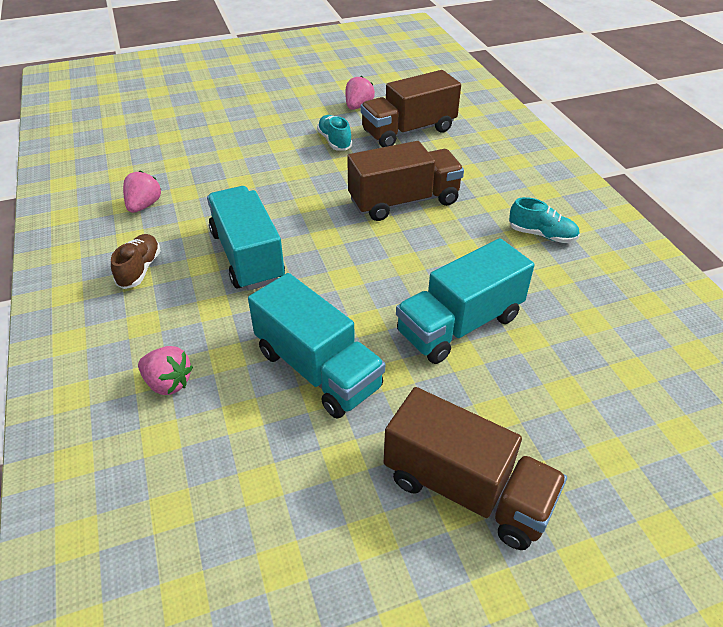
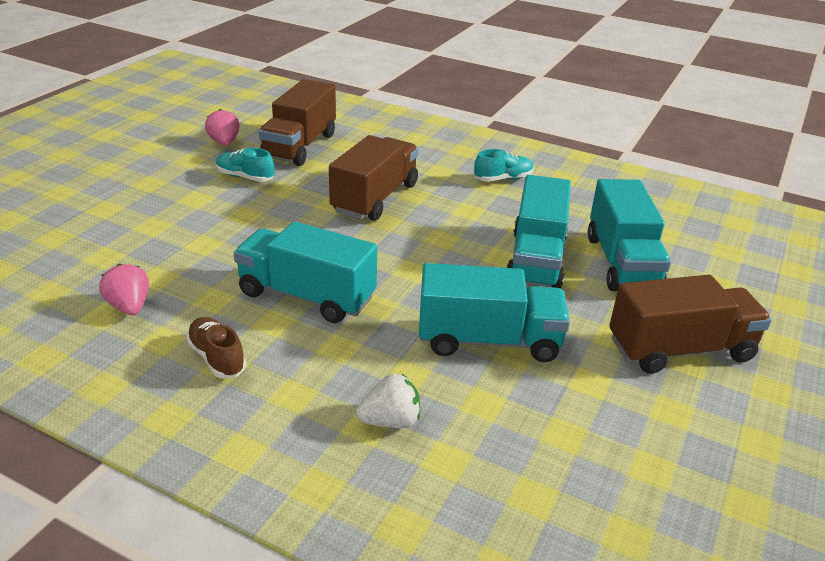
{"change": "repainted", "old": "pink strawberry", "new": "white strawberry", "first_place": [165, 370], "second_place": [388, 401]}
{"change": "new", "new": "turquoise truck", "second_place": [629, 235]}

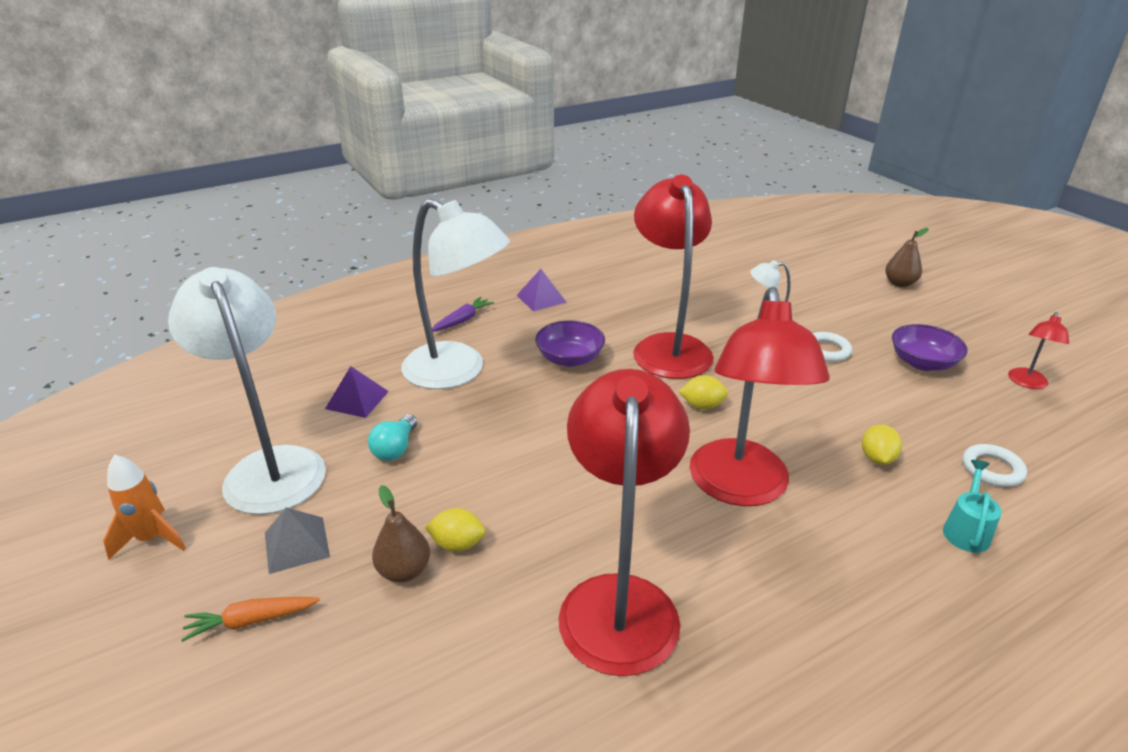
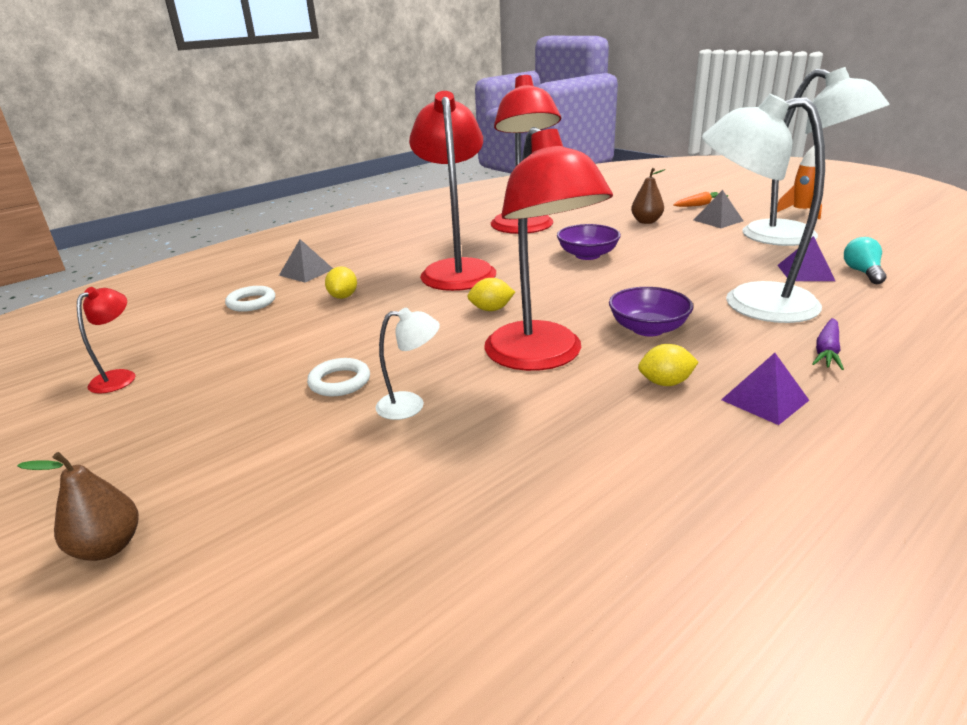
{"change": "shifted", "old": "purple bowl", "first_place": [930, 347], "second_place": [589, 242]}
{"change": "shifted", "old": "turquoise light bulb", "first_place": [392, 437], "second_place": [865, 260]}
{"change": "swapped", "old": "turquoise watering can", "new": "grey pyramid", "first_place": [972, 506], "second_place": [306, 261]}
{"change": "shifted", "old": "yellow lemon", "first_place": [455, 530], "second_place": [668, 365]}

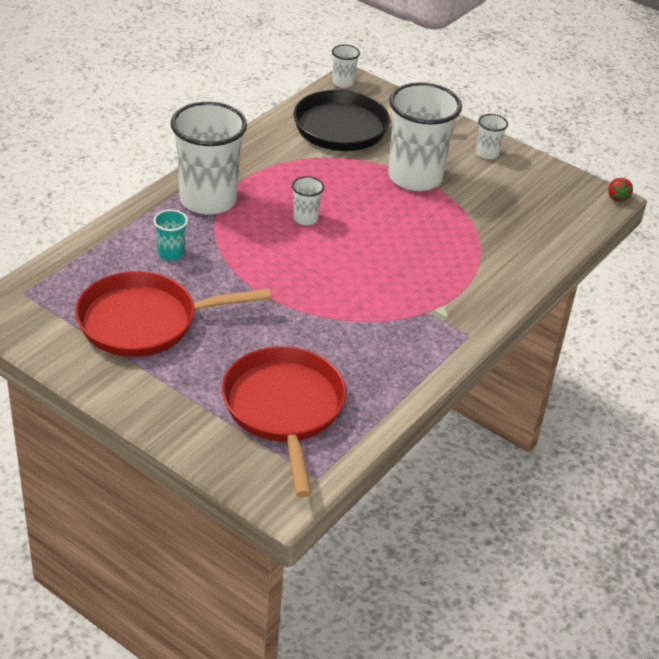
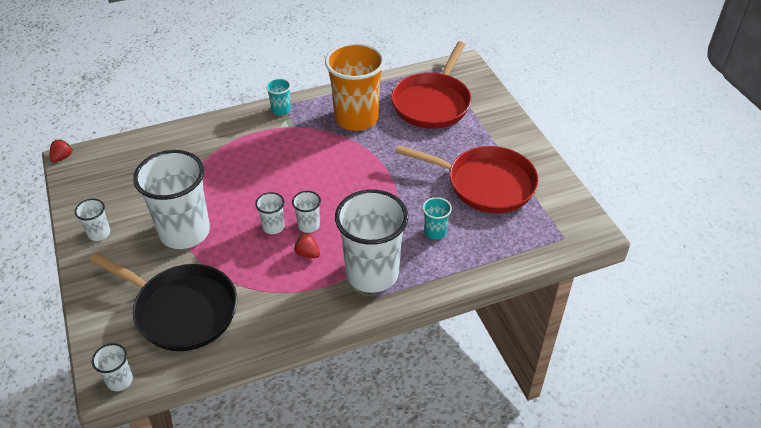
{"change": "new", "new": "orange cup", "second_place": [355, 86]}
{"change": "new", "new": "turquoise cup", "second_place": [278, 97]}
{"change": "new", "new": "white cup", "second_place": [270, 213]}
{"change": "new", "new": "red strawberry", "second_place": [307, 245]}

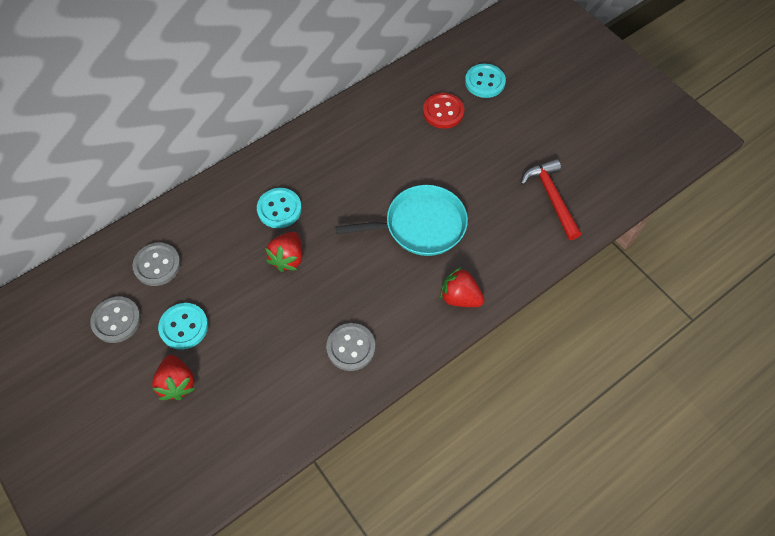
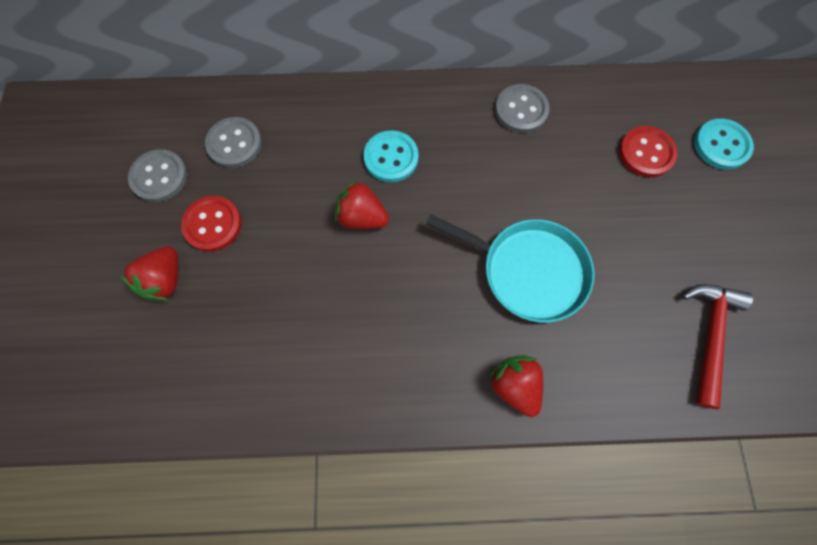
{"change": "rotated", "old": "red strawberry", "first_place": [284, 252], "second_place": [362, 204], "degrees": 60}
{"change": "repainted", "old": "turquoise button", "new": "red button", "first_place": [183, 326], "second_place": [211, 224]}
{"change": "shifted", "old": "grey button", "first_place": [350, 347], "second_place": [522, 108]}

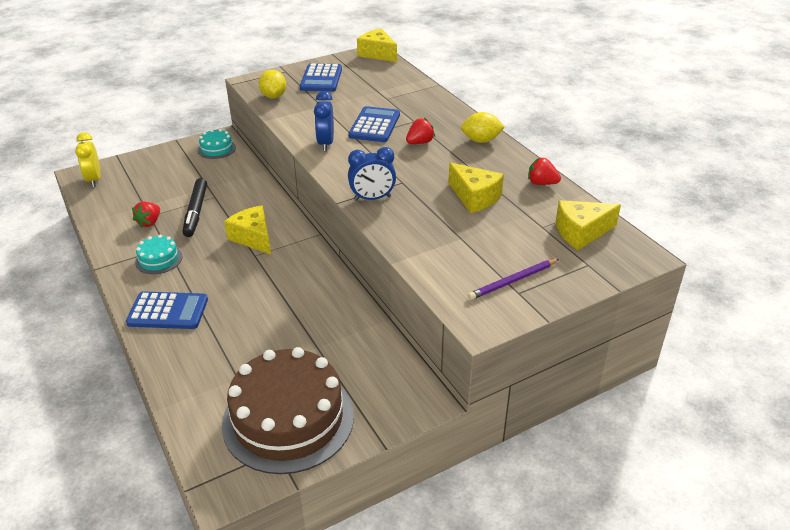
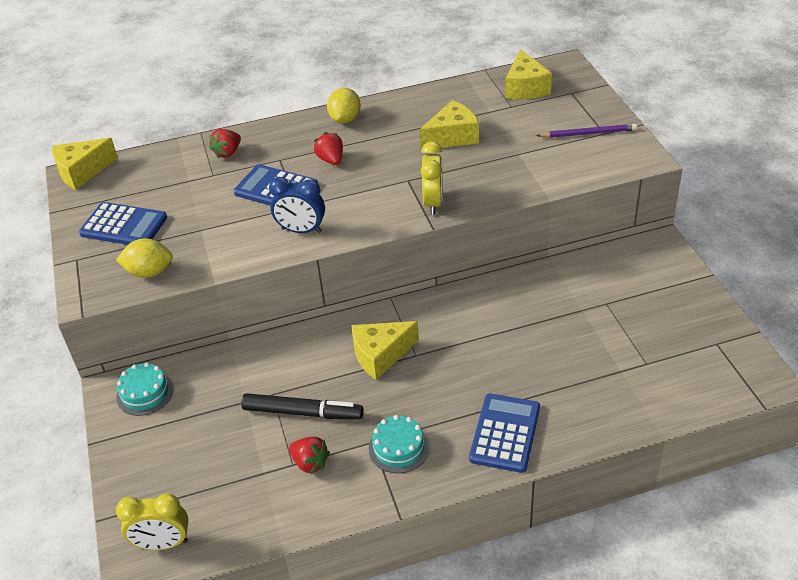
{"change": "repainted", "old": "blue clock", "new": "yellow clock", "first_place": [372, 174], "second_place": [432, 178]}
{"change": "shifted", "old": "red strawberry", "first_place": [544, 171], "second_place": [225, 144]}
{"change": "rotated", "old": "purple pencil", "first_place": [513, 279], "second_place": [587, 131], "degrees": -75}
{"change": "gone", "old": "brown cake", "first_place": [288, 410]}

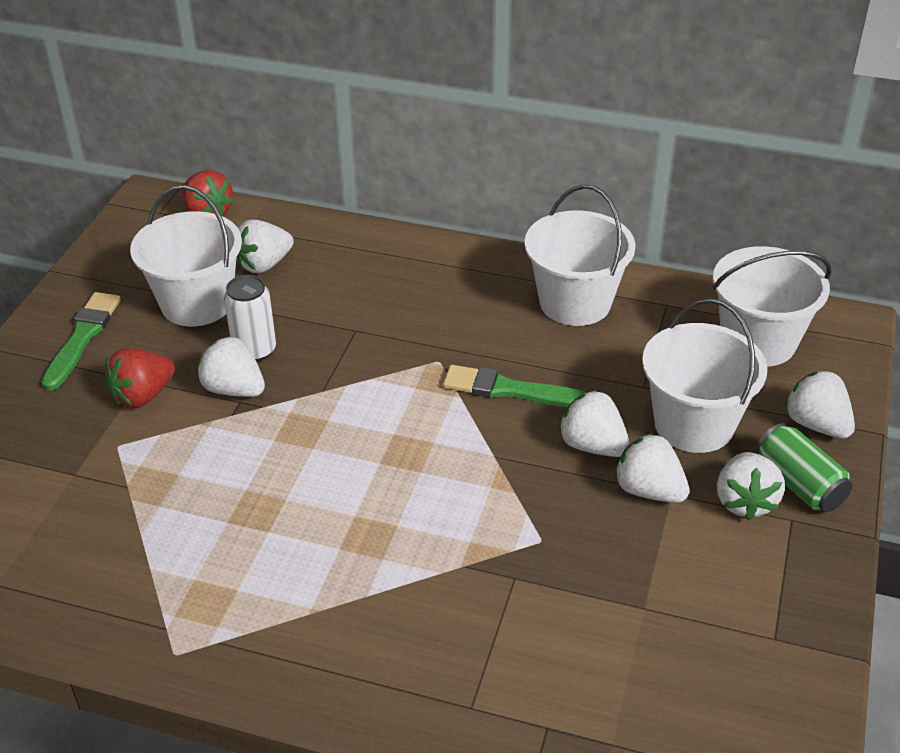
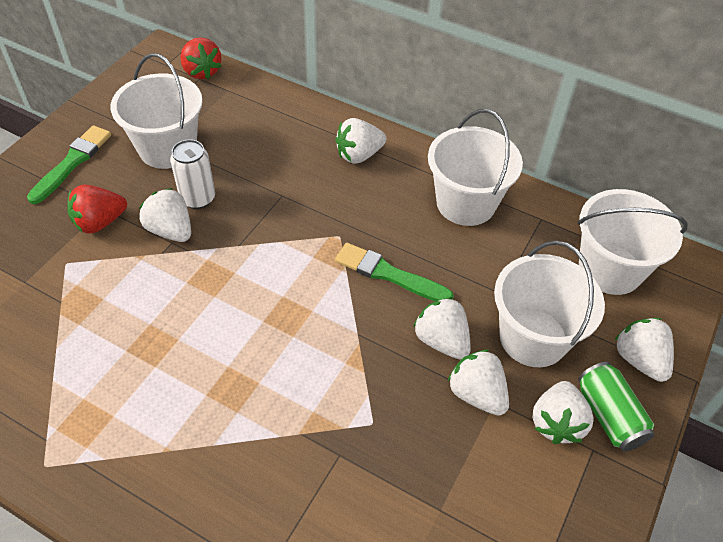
{"change": "shifted", "old": "white strawberry", "first_place": [265, 246], "second_place": [360, 141]}

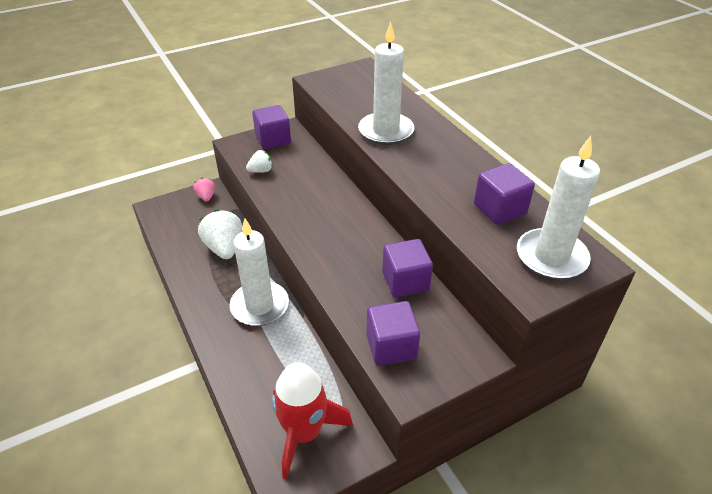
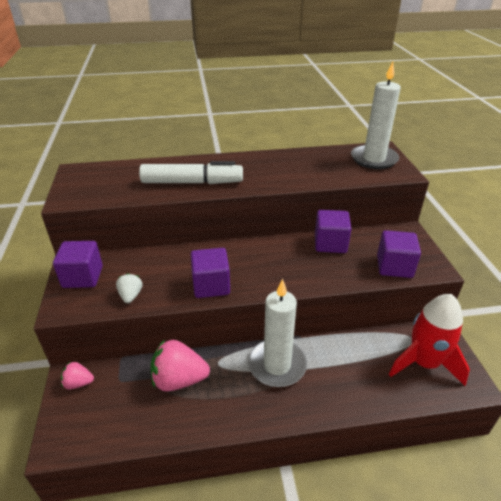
{"change": "swapped", "old": "white candle", "new": "white marker", "first_place": [386, 83], "second_place": [191, 172]}
{"change": "shifted", "old": "purple cube", "first_place": [504, 194], "second_place": [210, 273]}
{"change": "repainted", "old": "white strawberry", "new": "pink strawberry", "first_place": [220, 234], "second_place": [180, 365]}

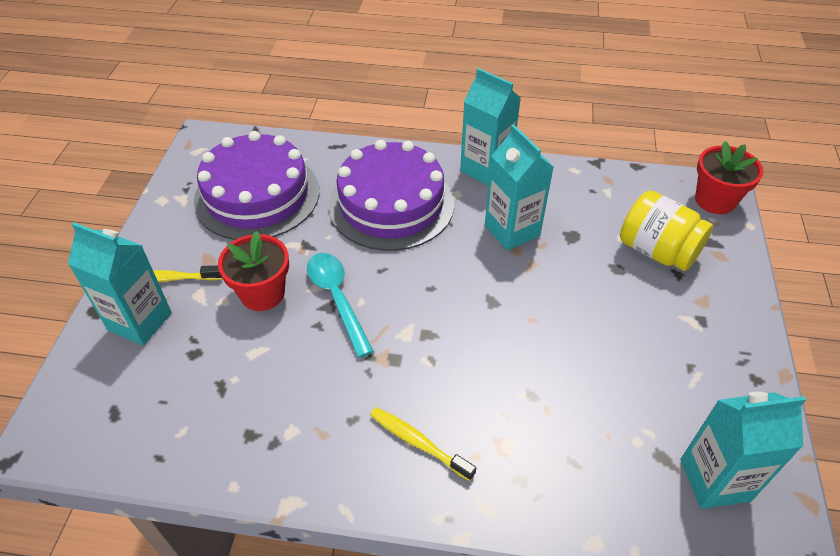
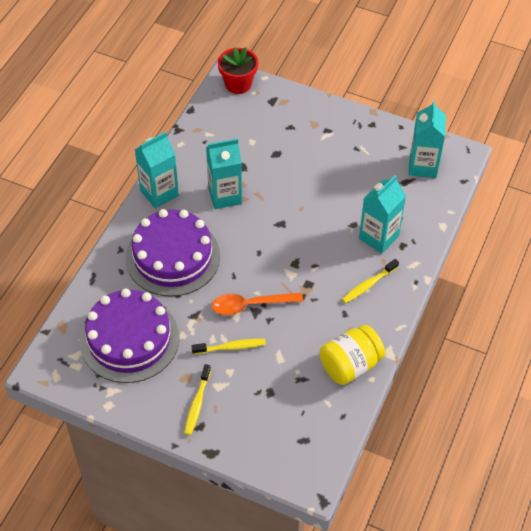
{"change": "shifted", "old": "yellow jar", "first_place": [666, 231], "second_place": [352, 355]}
{"change": "shifted", "old": "turquoise carton", "first_place": [120, 284], "second_place": [382, 214]}
{"change": "swapped", "old": "red flower pot", "new": "yellow toothbrush", "first_place": [253, 271], "second_place": [229, 346]}
{"change": "repainted", "old": "turquoise spoon", "new": "orange spoon", "first_place": [340, 305], "second_place": [257, 304]}

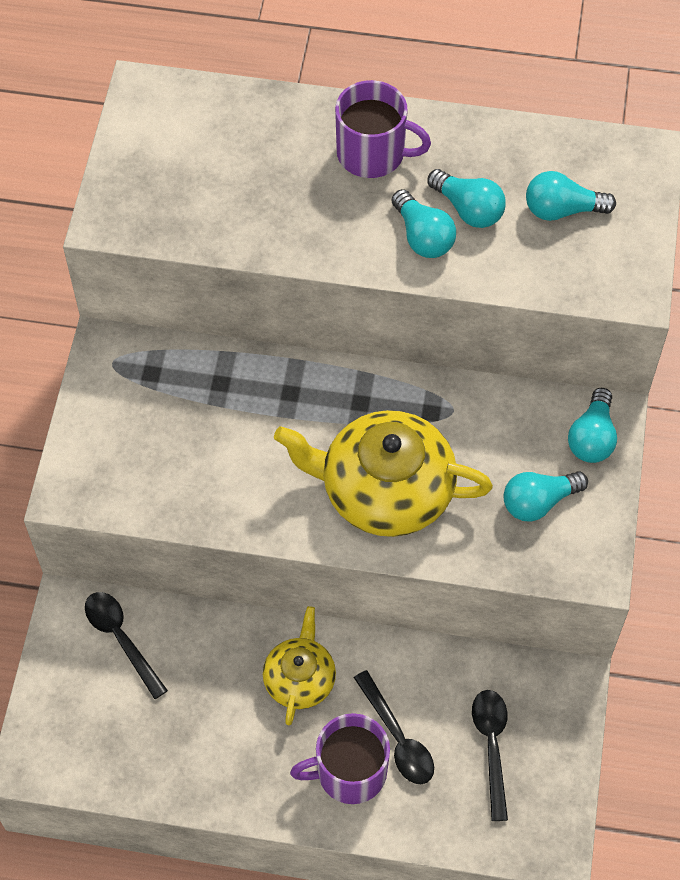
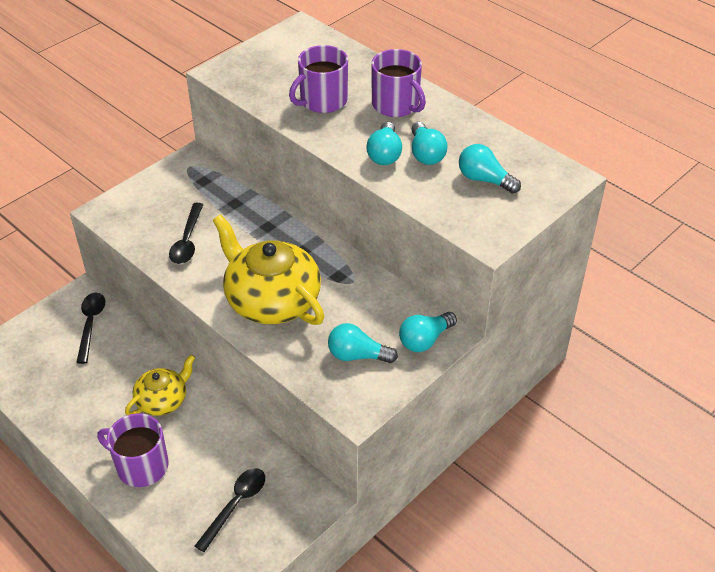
{"change": "shifted", "old": "black spoon", "first_place": [394, 727], "second_place": [186, 233]}
{"change": "new", "new": "purple mug", "second_place": [318, 79]}

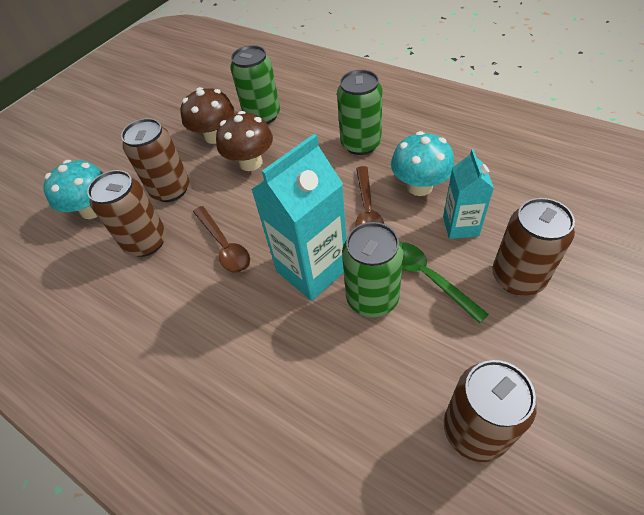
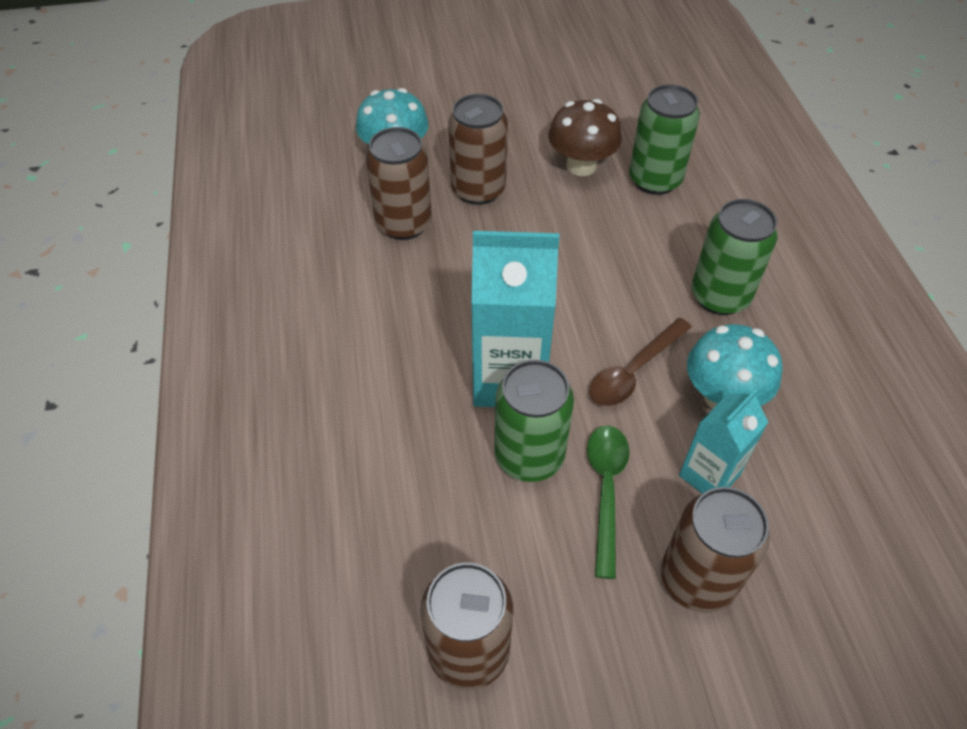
{"change": "gone", "old": "brown mushroom", "first_place": [244, 141]}
{"change": "gone", "old": "brown spoon", "first_place": [221, 239]}

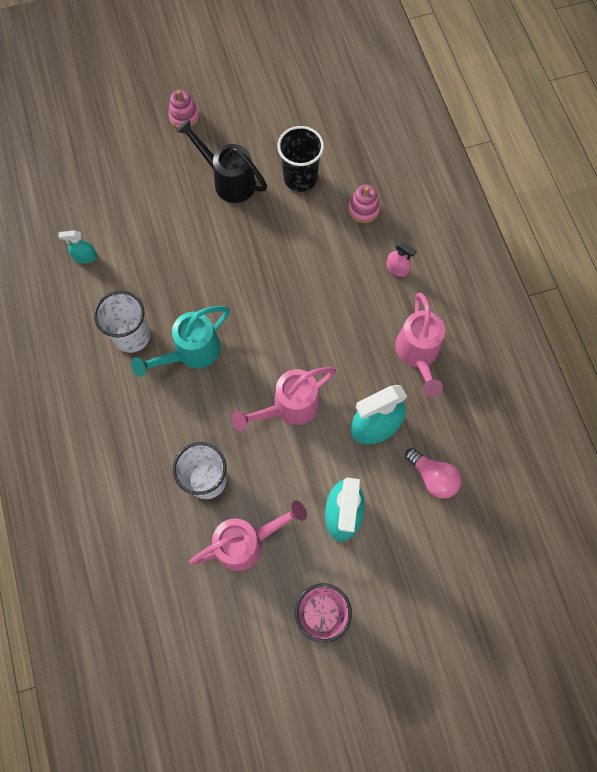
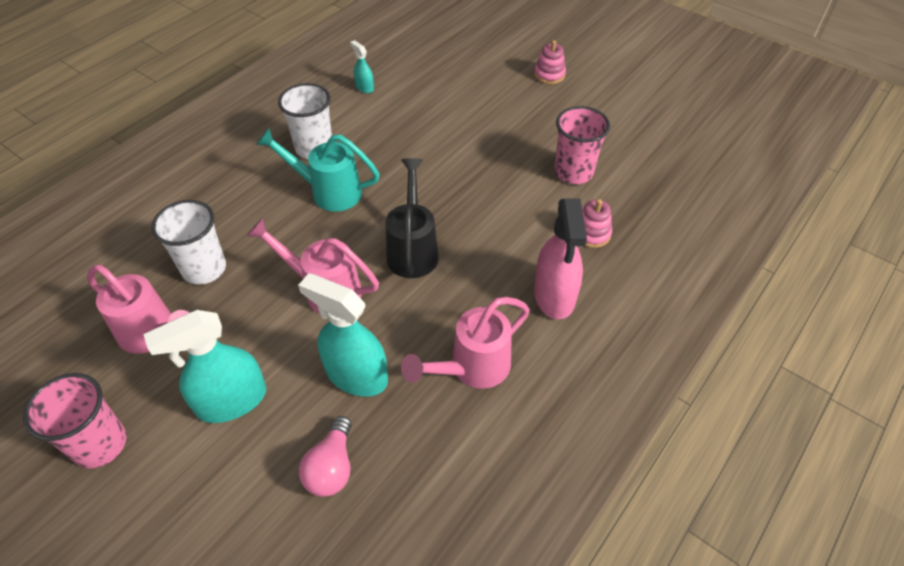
{"change": "shifted", "old": "black watering can", "first_place": [221, 161], "second_place": [412, 218]}
{"change": "repainted", "old": "black cup", "new": "pink cup", "first_place": [300, 159], "second_place": [582, 145]}
{"change": "scaled", "old": "pink spray bottle", "first_place": [401, 259], "second_place": [560, 258], "factor": 2.06}

